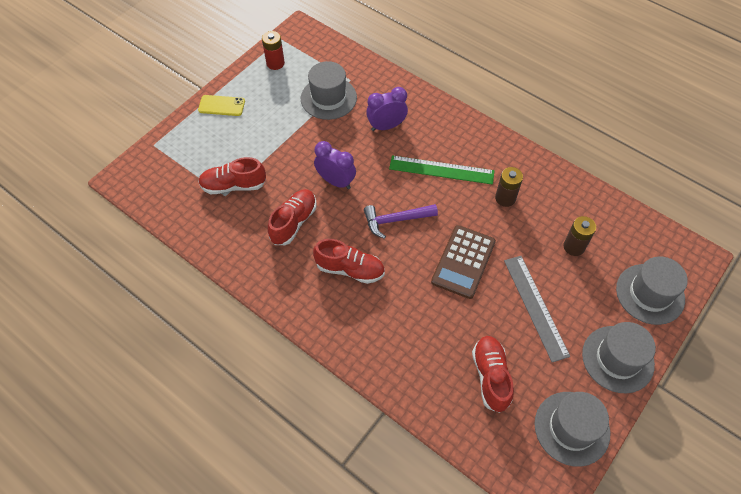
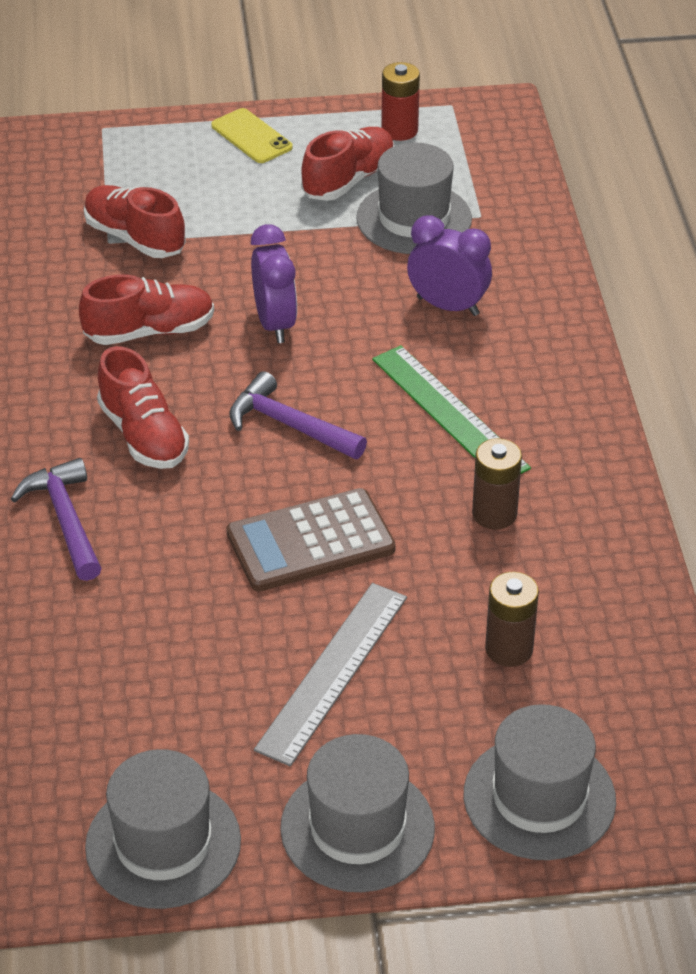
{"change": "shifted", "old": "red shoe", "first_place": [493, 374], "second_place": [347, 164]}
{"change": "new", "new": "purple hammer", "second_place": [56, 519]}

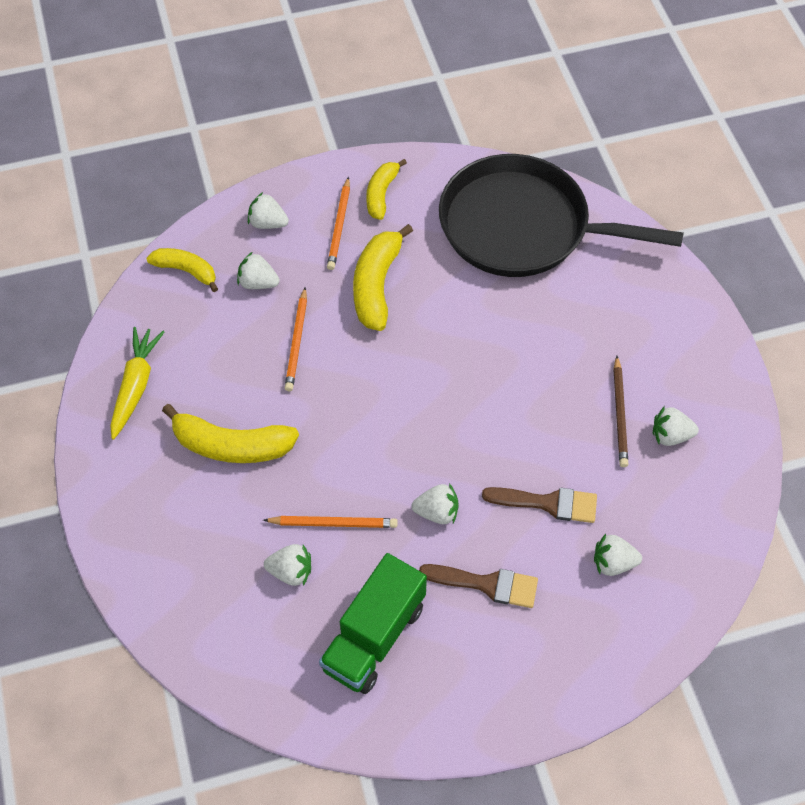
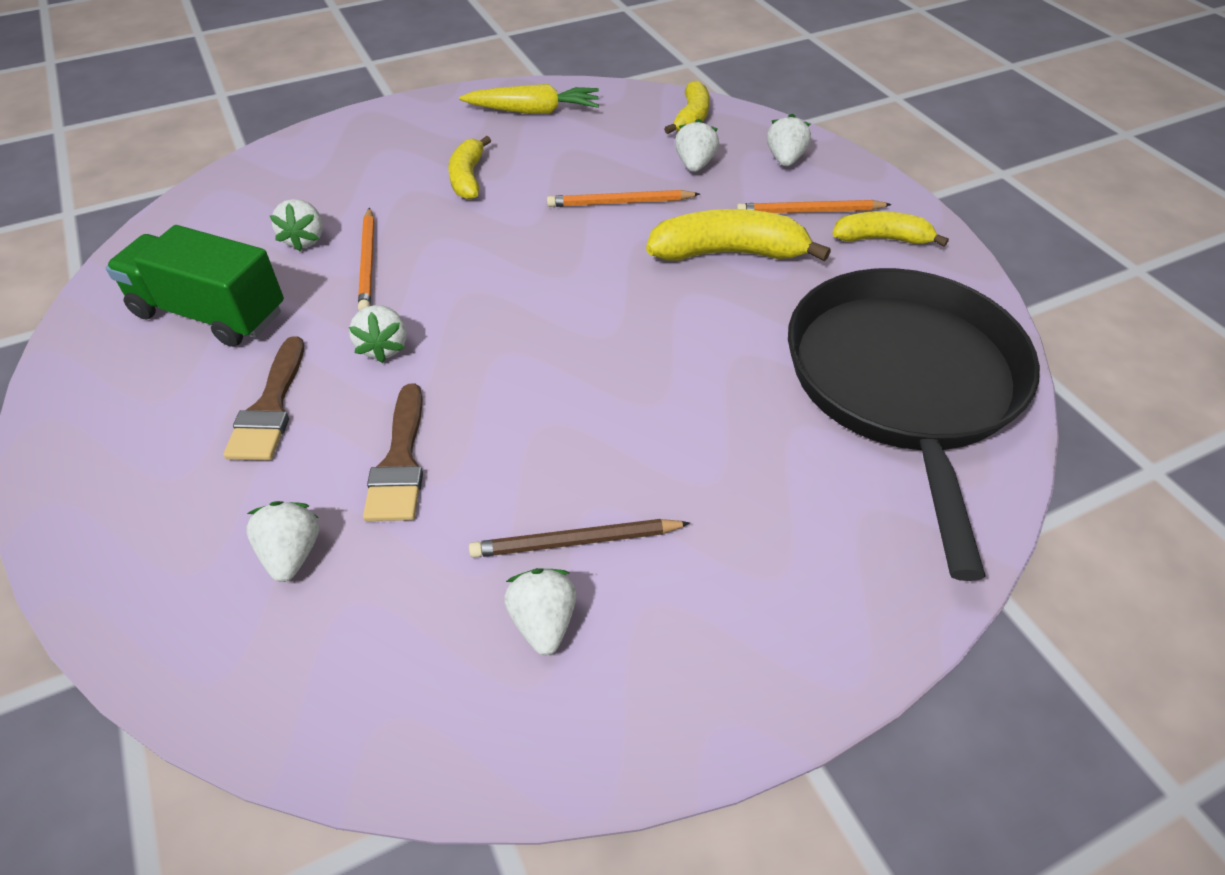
{"change": "scaled", "old": "yellow banana", "first_place": [230, 433], "second_place": [469, 168], "factor": 0.64}

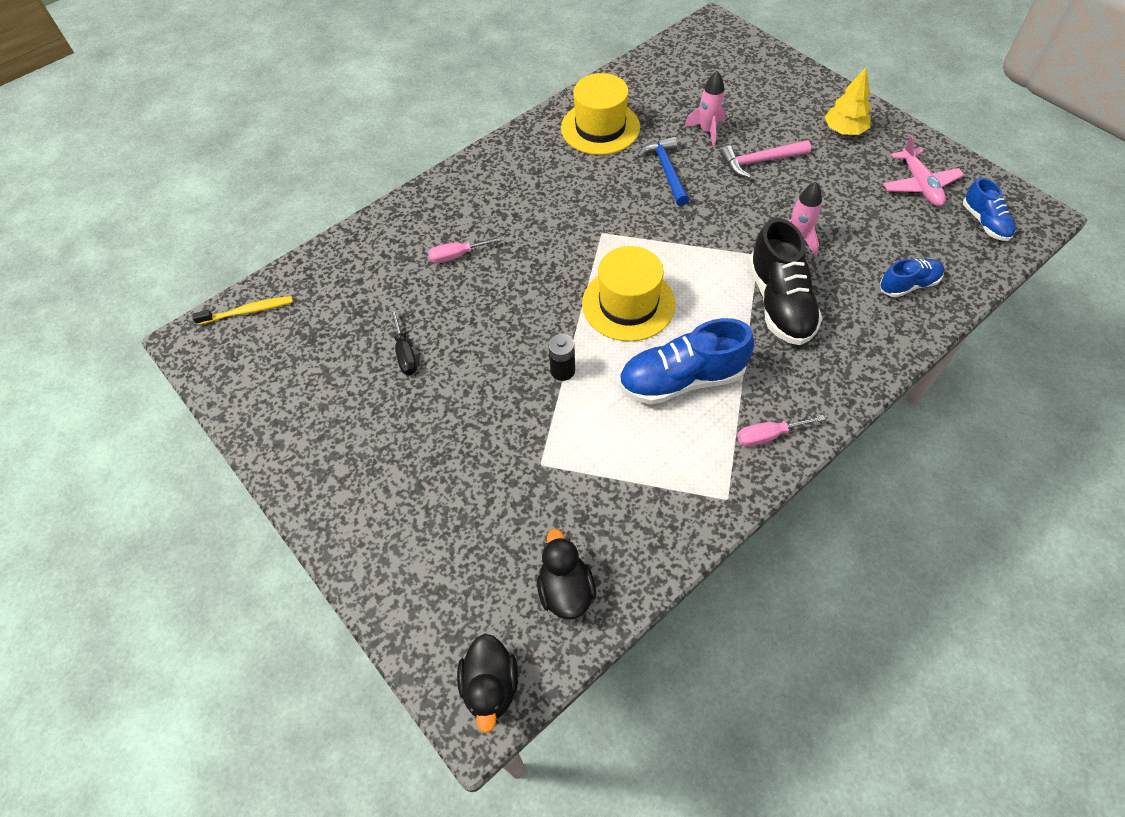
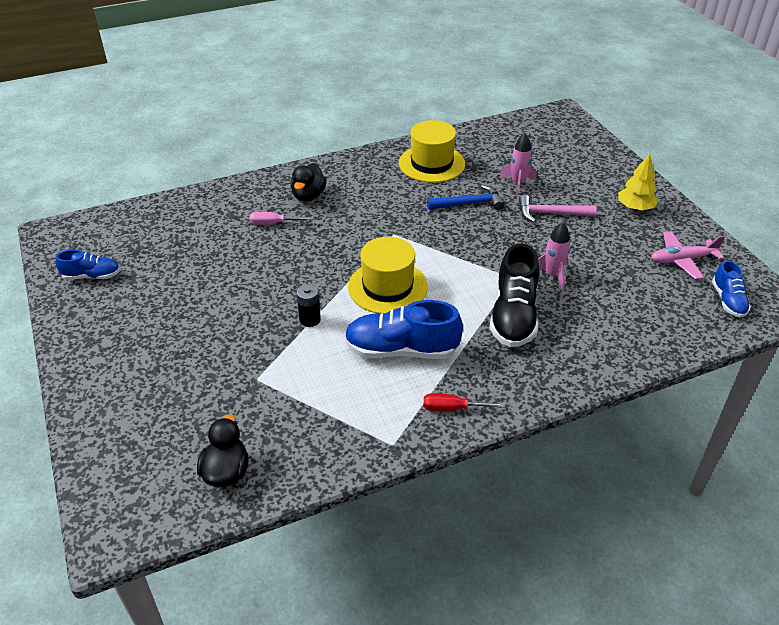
{"change": "rotated", "old": "pink plane", "first_place": [923, 170], "second_place": [688, 255], "degrees": 75}
{"change": "rotated", "old": "blue hammer", "first_place": [663, 171], "second_place": [465, 197], "degrees": 75}
{"change": "shifted", "old": "blue shoe", "first_place": [912, 278], "second_place": [87, 265]}
{"change": "gone", "old": "yellow toothbrush", "first_place": [242, 310]}
{"change": "gone", "old": "black screwdriver", "first_place": [403, 341]}
{"change": "repainted", "old": "pink screwdriver", "new": "red screwdriver", "first_place": [781, 431], "second_place": [463, 402]}
{"change": "shifted", "old": "black duck", "first_place": [487, 683], "second_place": [308, 182]}

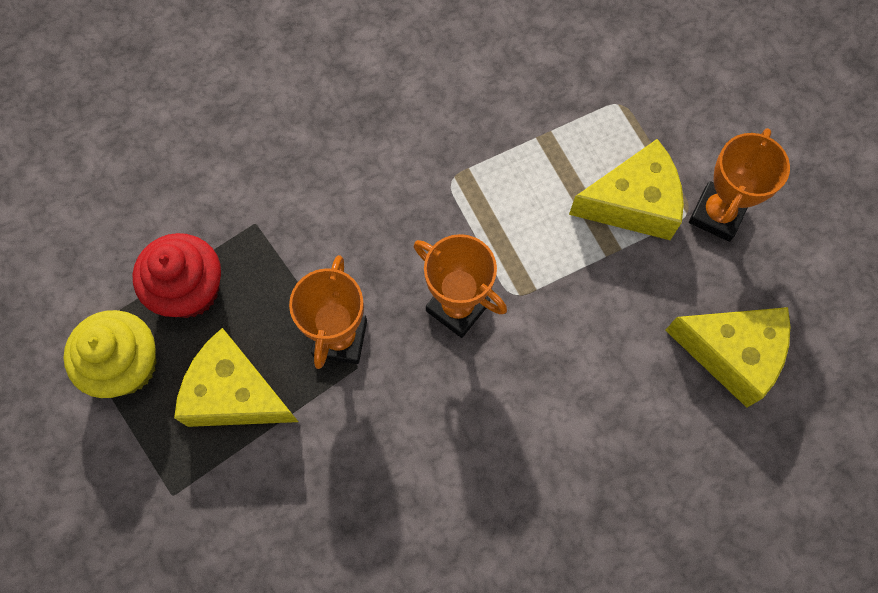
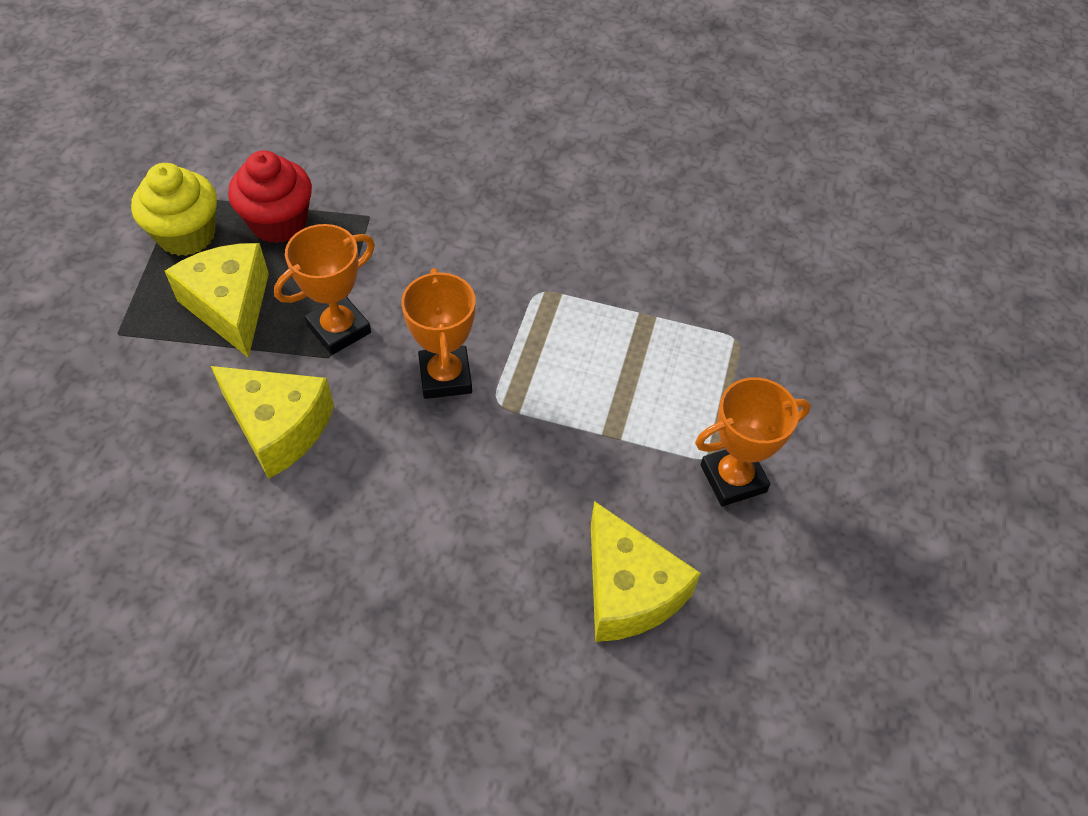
{"change": "shifted", "old": "yellow cheese", "first_place": [626, 189], "second_place": [272, 422]}

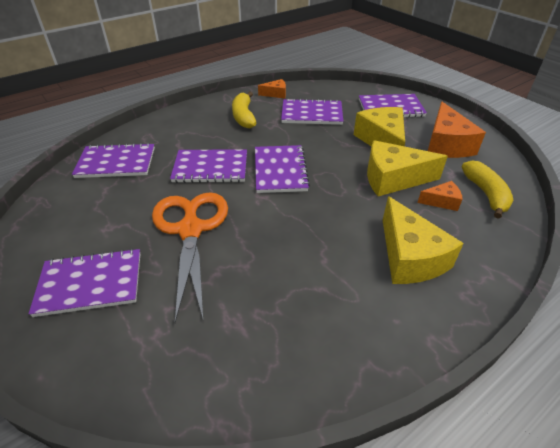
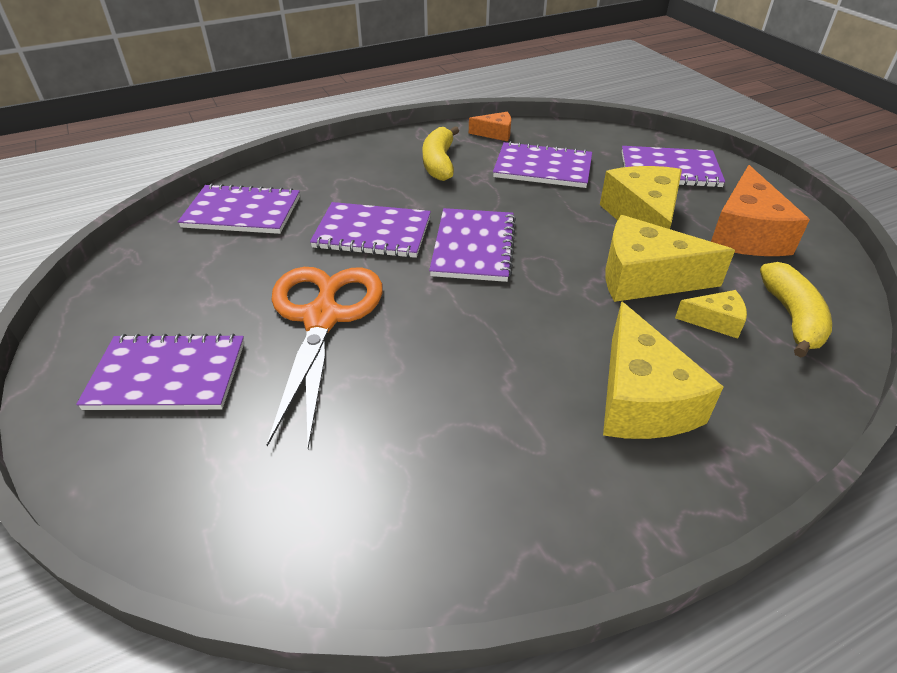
{"change": "repainted", "old": "orange cheese", "new": "yellow cheese", "first_place": [440, 196], "second_place": [711, 314]}

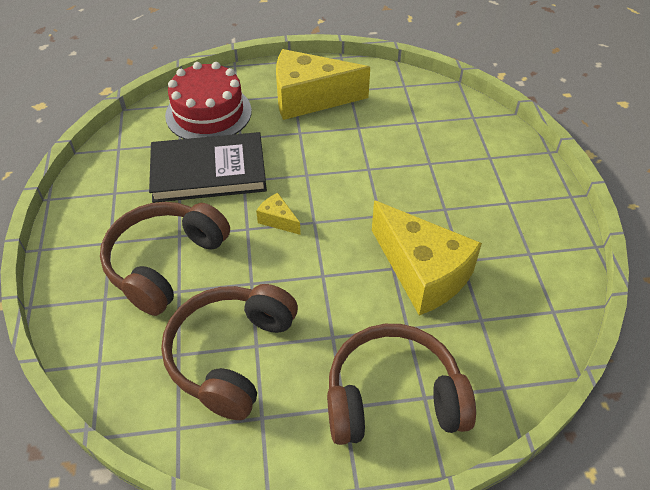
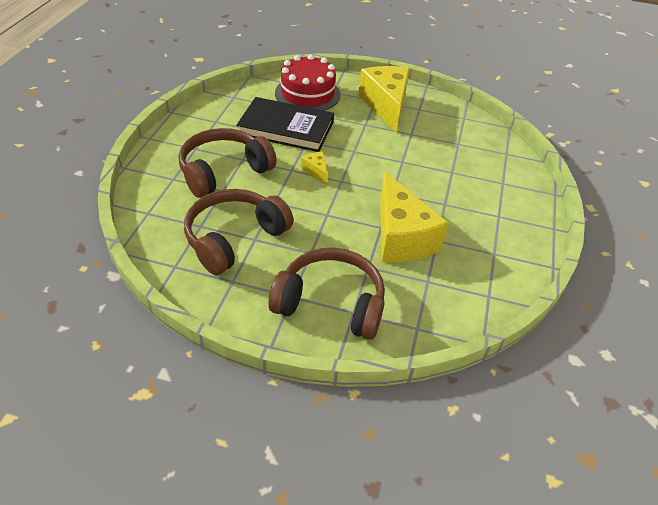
{"change": "rotated", "old": "yellow cheese", "first_place": [323, 84], "second_place": [384, 99], "degrees": 60}

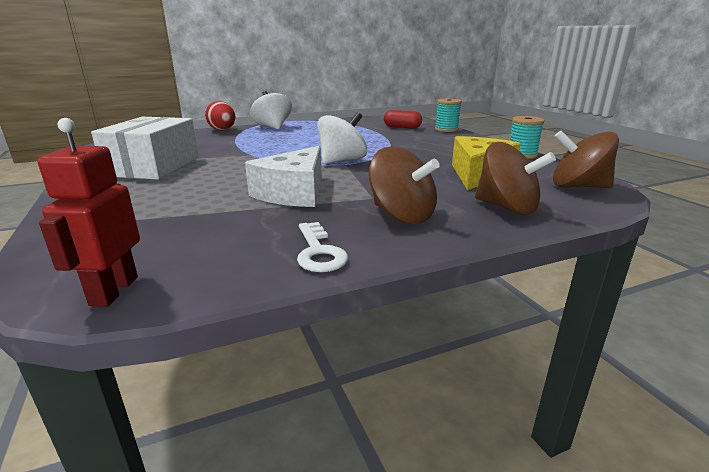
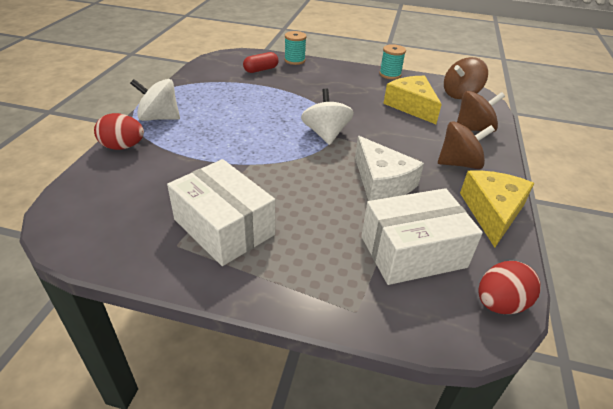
{"change": "swapped", "old": "red robot", "new": "red egg", "first_place": [89, 212], "second_place": [509, 287]}
{"change": "swapped", "old": "white key", "new": "yellow cheese", "first_place": [322, 247], "second_place": [497, 208]}
{"change": "new", "new": "white box", "second_place": [422, 236]}

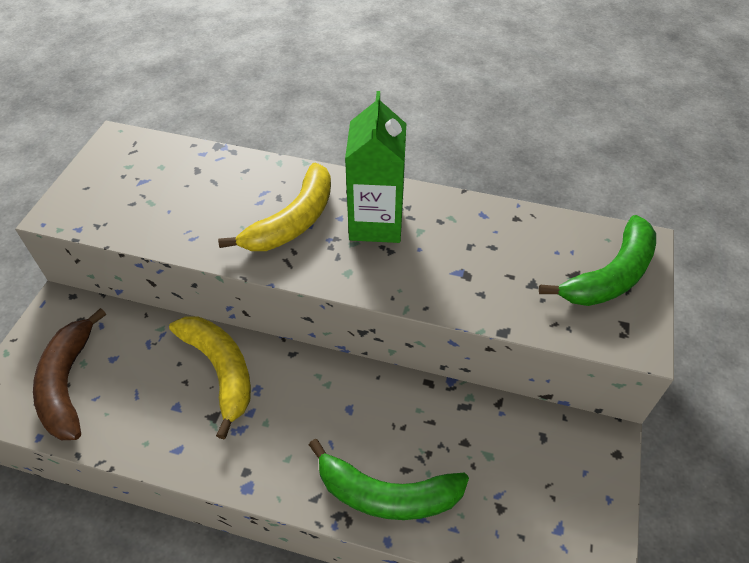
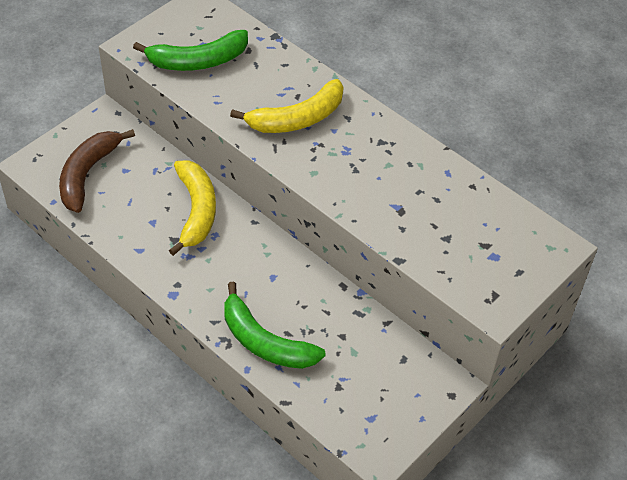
{"change": "gone", "old": "green carton", "first_place": [375, 167]}
{"change": "shifted", "old": "green banana", "first_place": [597, 260], "second_place": [190, 50]}

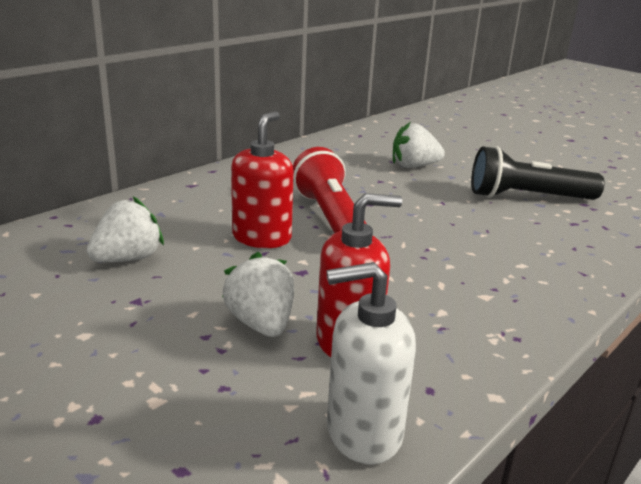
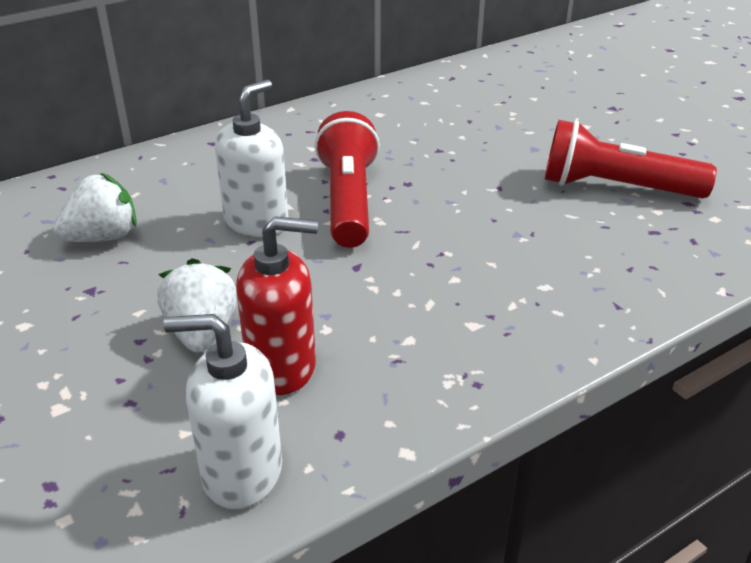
{"change": "repainted", "old": "red soap dispenser", "new": "white soap dispenser", "first_place": [262, 179], "second_place": [251, 158]}
{"change": "gone", "old": "white strawberry", "first_place": [419, 145]}
{"change": "repainted", "old": "black flashlight", "new": "red flashlight", "first_place": [538, 173], "second_place": [631, 159]}

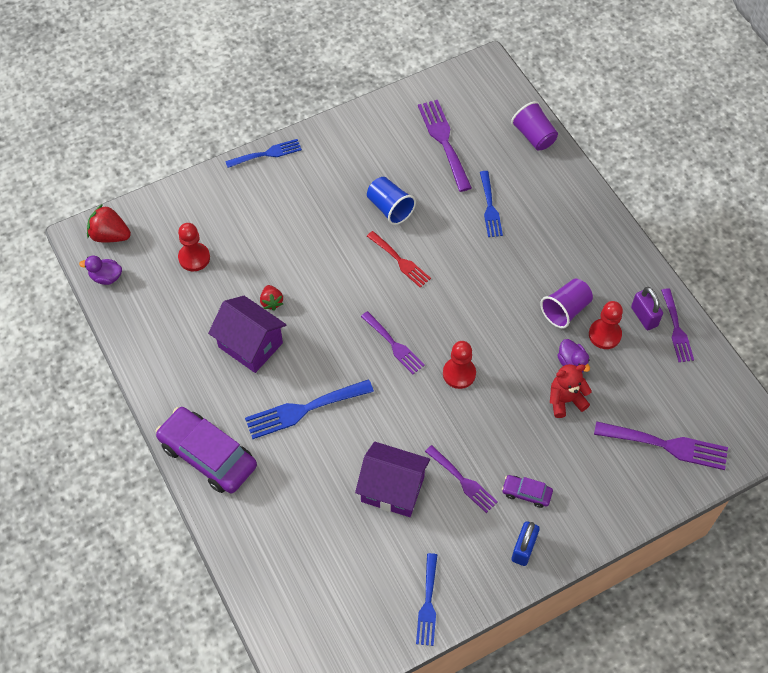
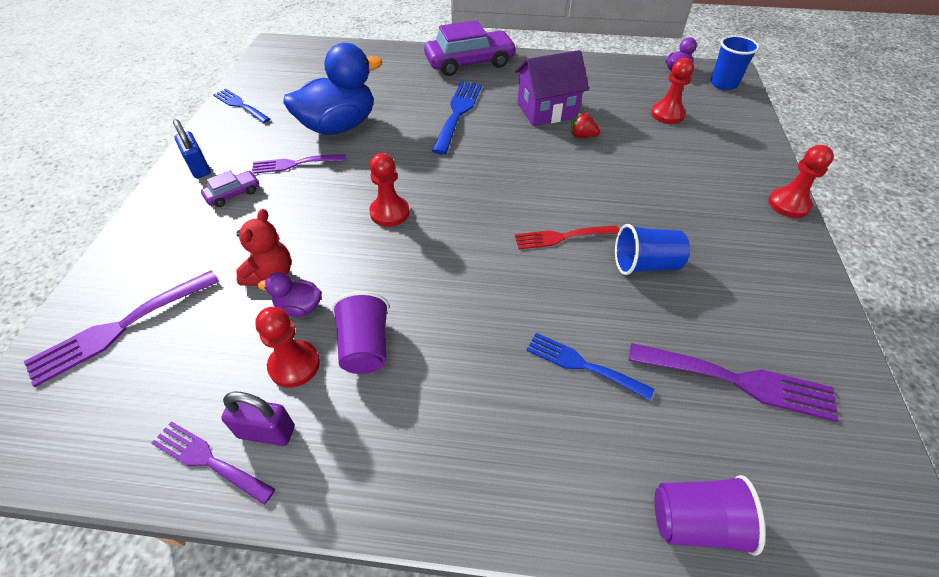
{"change": "swapped", "old": "blue fork", "new": "red pawn", "first_place": [263, 153], "second_place": [801, 181]}
{"change": "swapped", "old": "red strawberry", "new": "blue cup", "first_place": [109, 223], "second_place": [734, 62]}
{"change": "gone", "old": "purple fork", "first_place": [393, 342]}
{"change": "swapped", "old": "purple house", "new": "blue duck", "first_place": [392, 479], "second_place": [333, 89]}

